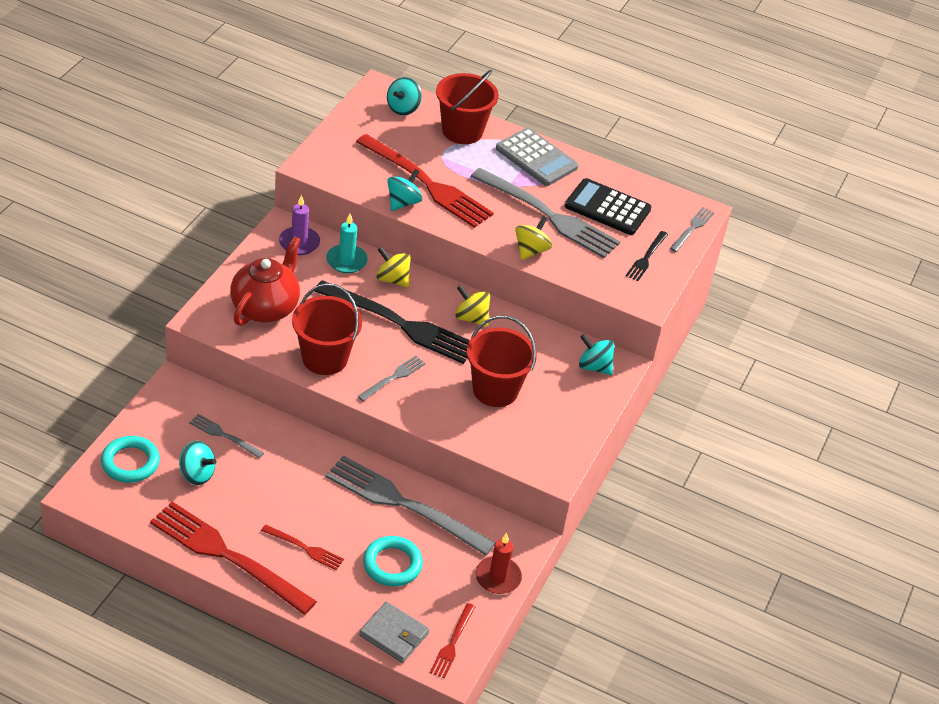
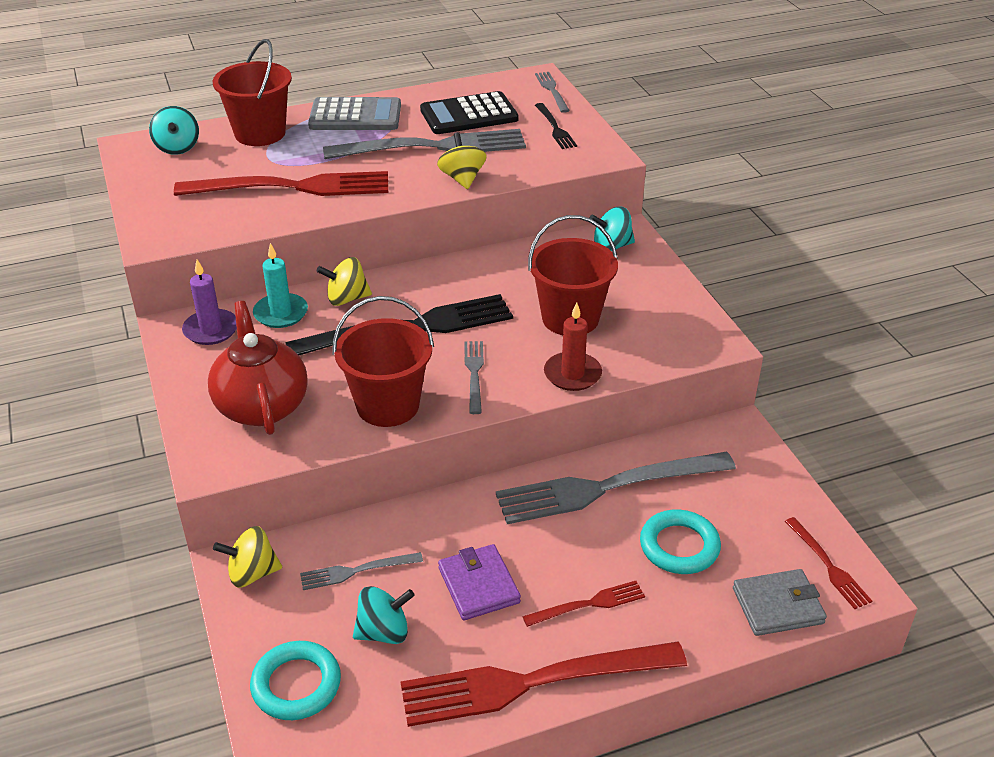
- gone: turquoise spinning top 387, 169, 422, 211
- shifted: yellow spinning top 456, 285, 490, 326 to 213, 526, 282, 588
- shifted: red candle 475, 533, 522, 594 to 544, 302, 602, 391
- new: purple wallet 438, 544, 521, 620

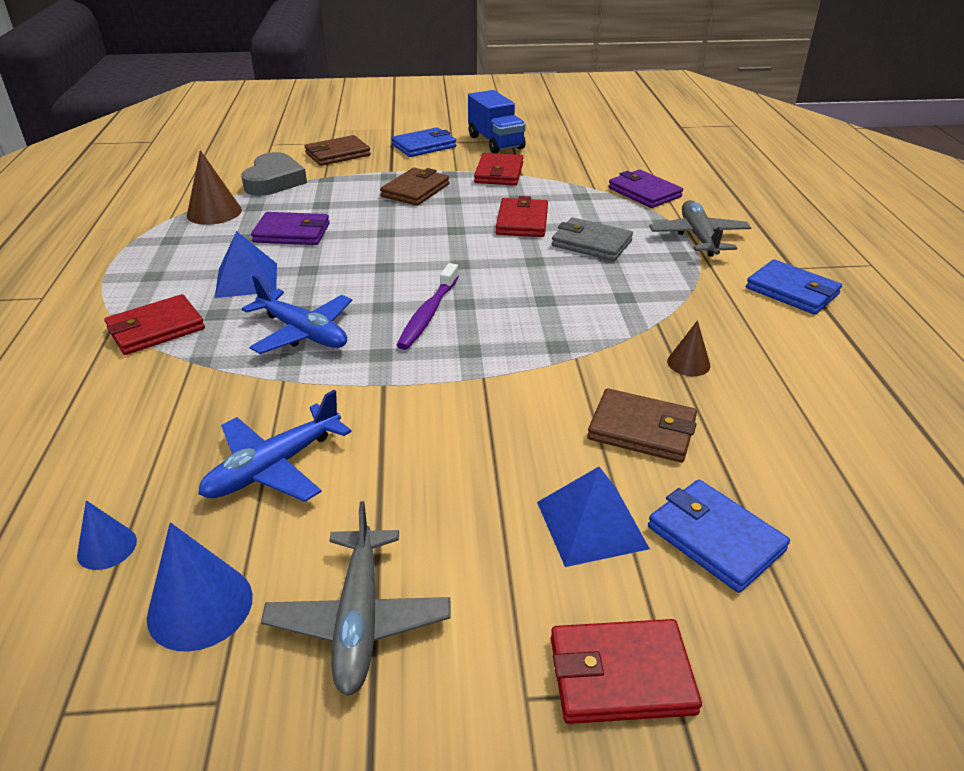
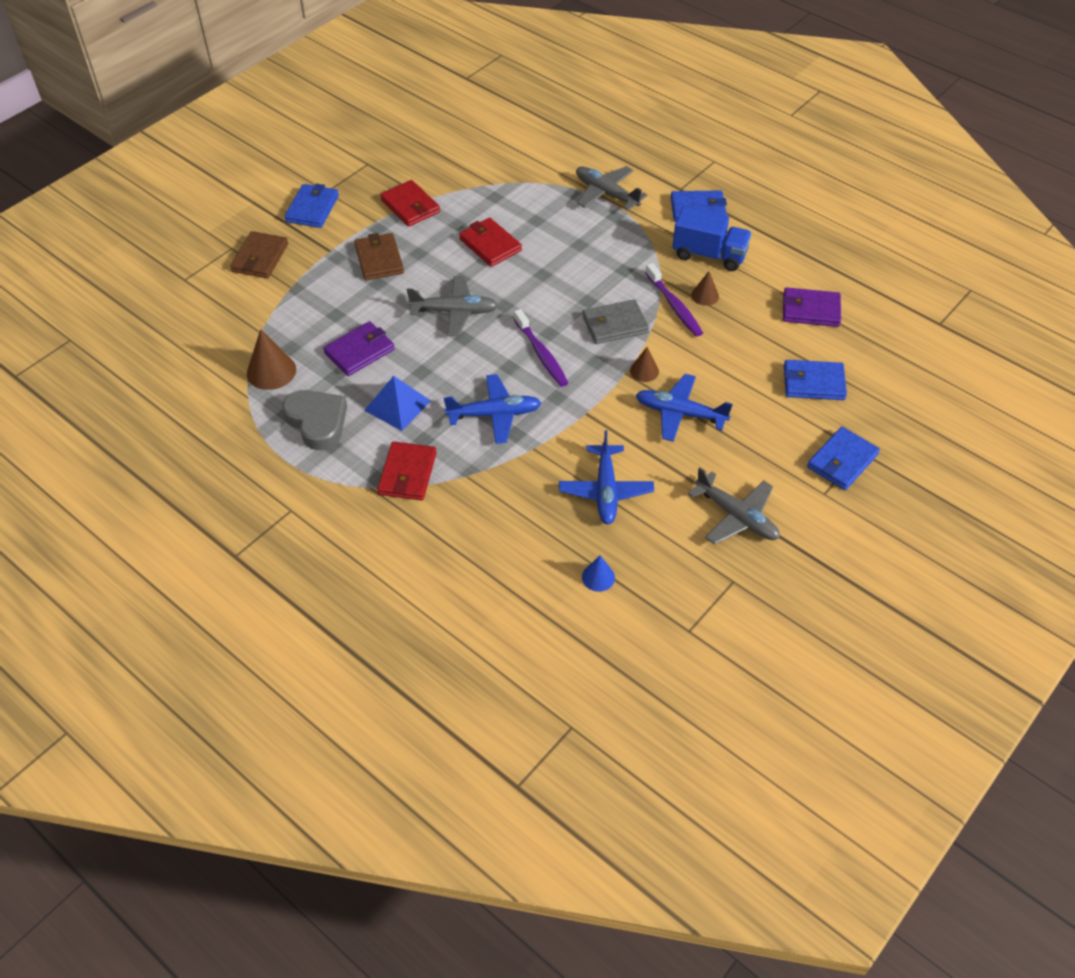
- shifted: blue truck 468, 90, 526, 153 to 672, 206, 752, 271
- shifted: grey heart 241, 152, 307, 196 to 282, 390, 347, 450
- shifted: purple wallet 608, 170, 683, 208 to 783, 287, 841, 327
- shifted: grey wallet 552, 218, 633, 261 to 582, 299, 649, 344
- gone: brown wallet 587, 388, 697, 463
- gone: blue pyramid 537, 467, 650, 567
- gone: blue cone 147, 522, 253, 652
- repainted: red wallet 551, 619, 702, 724 to blue wallet 807, 427, 880, 490
- new: purple toothbrush 645, 263, 703, 337
- new: grey plane 407, 276, 498, 336
- new: brown cone 630, 347, 659, 382
- new: blue plane 636, 374, 733, 442

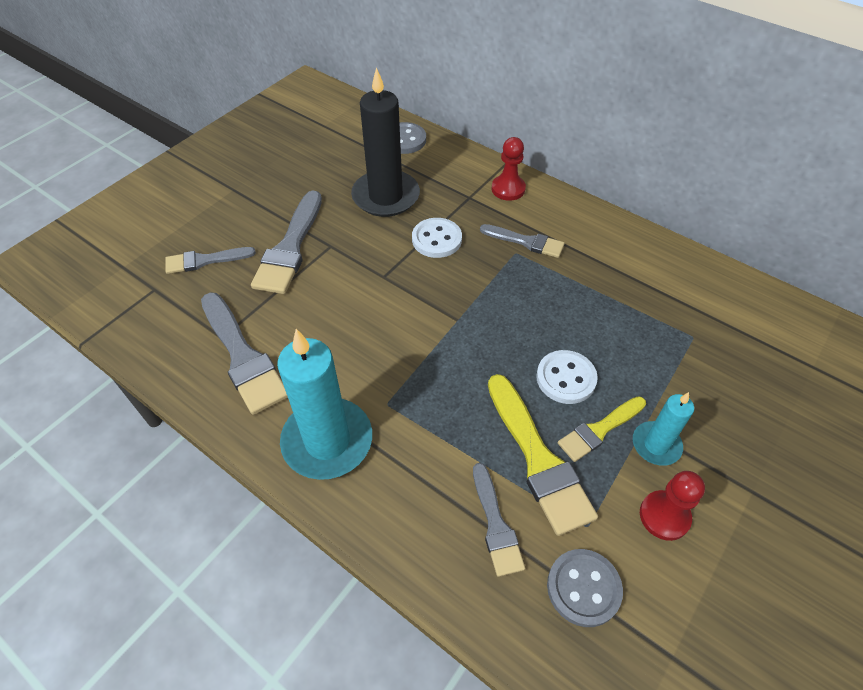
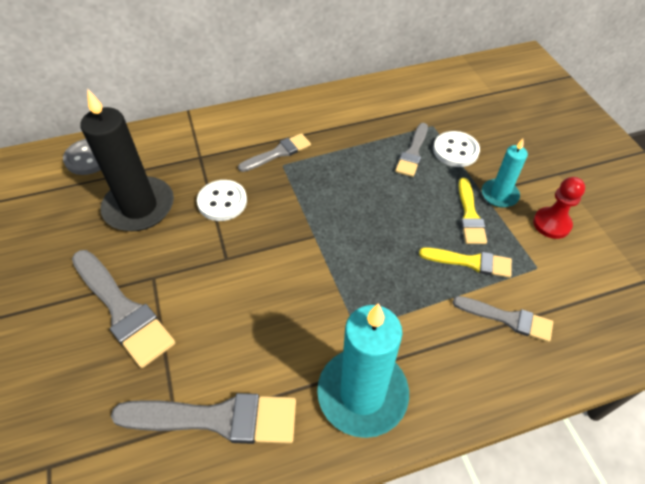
- gone: red pawn 492, 137, 526, 201
- shifted: grey brush 165, 247, 256, 274 to 395, 123, 428, 177
- shifted: white button 536, 350, 598, 404 to 433, 131, 480, 167
- scaled: yellow brush 488, 374, 598, 536 = 419, 247, 512, 278 x0.60
- gone: grey button 547, 549, 623, 627

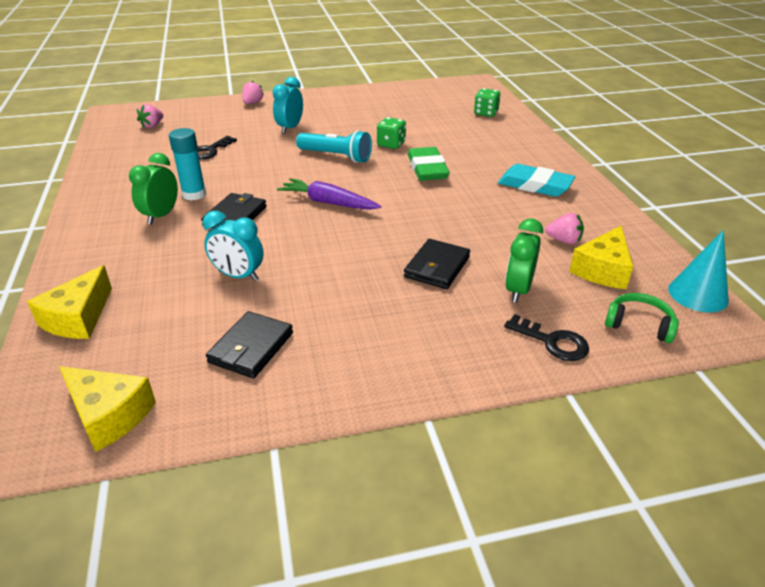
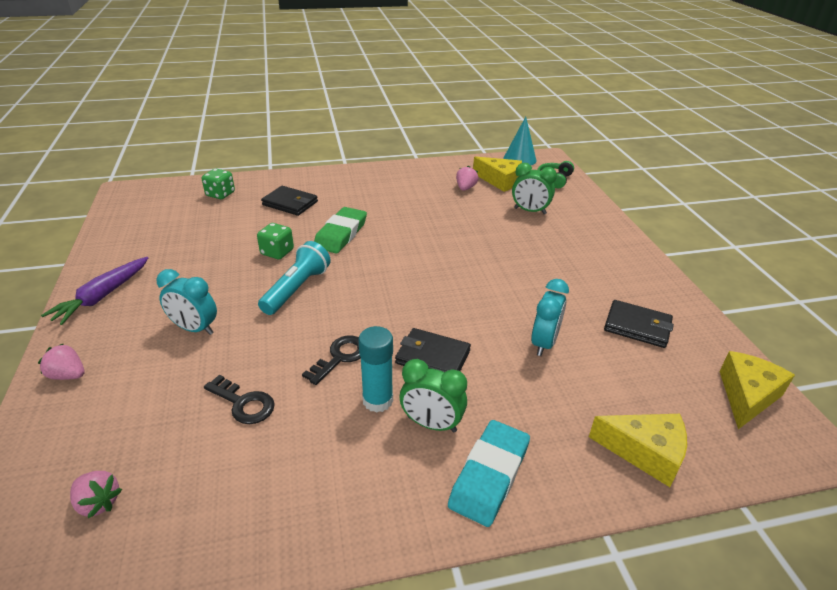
- rotated: green eraser 408, 147, 450, 181 = 314, 207, 367, 253 60 degrees counterclockwise
- shifted: turquoise eraser 498, 164, 575, 197 to 448, 420, 530, 527
- shifted: purple carrot 277, 178, 381, 210 to 41, 257, 148, 325
- shifted: black wallet 404, 239, 470, 289 to 261, 186, 318, 216
- shifted: black key 504, 314, 589, 361 to 302, 335, 361, 385

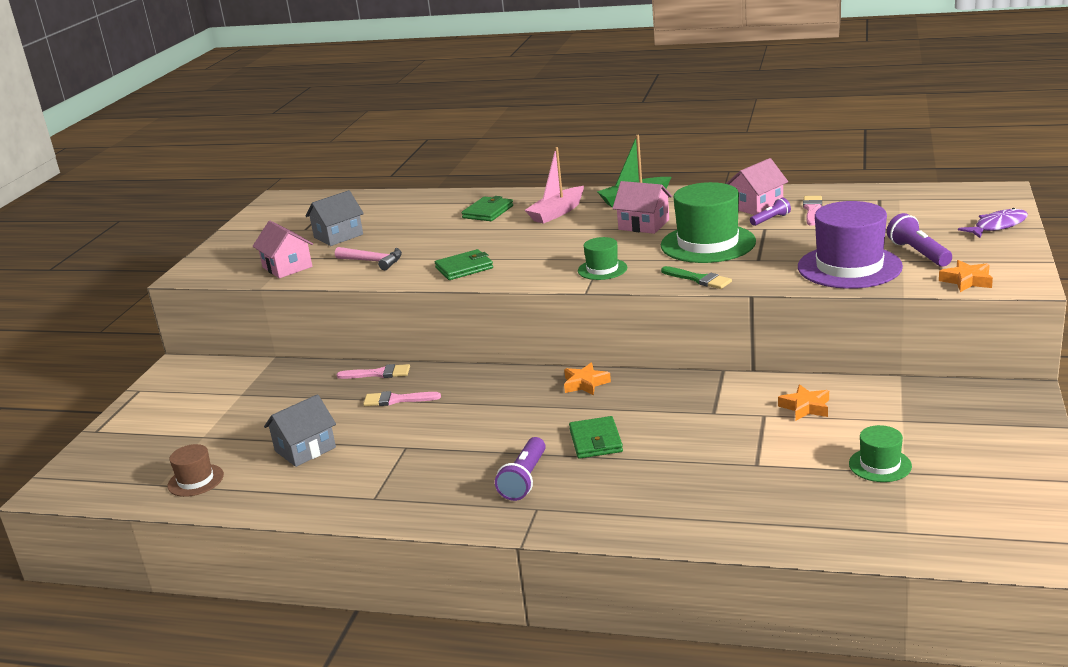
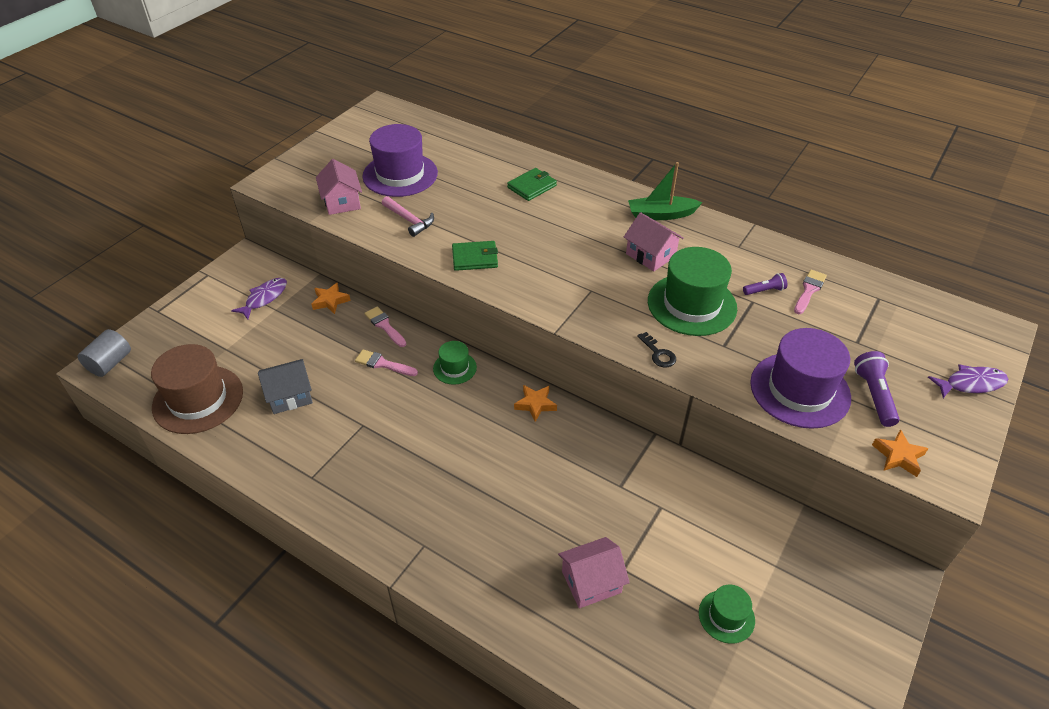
- gone: pink boat 525, 147, 584, 224
- shifted: pink house 726, 158, 788, 215 to 558, 537, 630, 608
- swapped: grey house 306, 190, 364, 246 to purple hat 363, 124, 438, 197
- shifted: green hat 578, 237, 627, 280 to 433, 341, 477, 385
- swapped: green brush 661, 266, 732, 289 to black key 637, 332, 676, 368
- rotated: pink brush 337, 364, 410, 379 = 364, 306, 406, 347 150 degrees counterclockwise
- shifted: orange star 778, 384, 829, 420 to 312, 283, 351, 314
- gone: green wallet 569, 416, 623, 459
- gone: purple flashlight 495, 437, 546, 501
- scaled: brown hat 168, 444, 224, 497 = 151, 344, 243, 434 x1.94
- new: purple fish 231, 278, 287, 320
- new: grey cylinder 78, 329, 131, 377

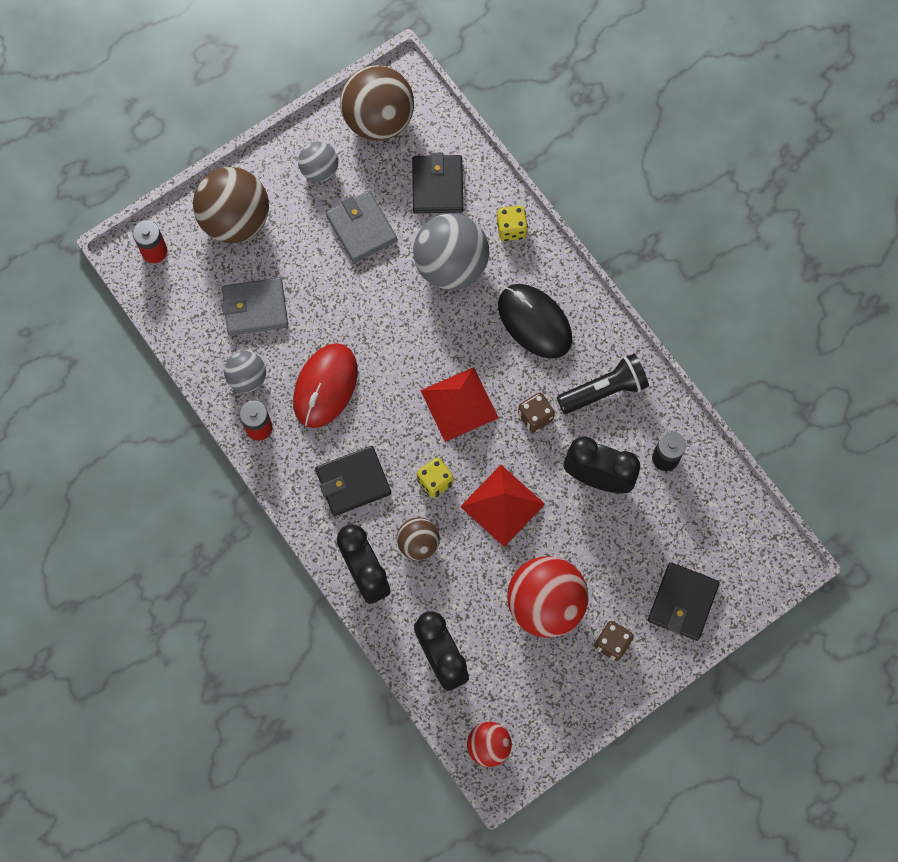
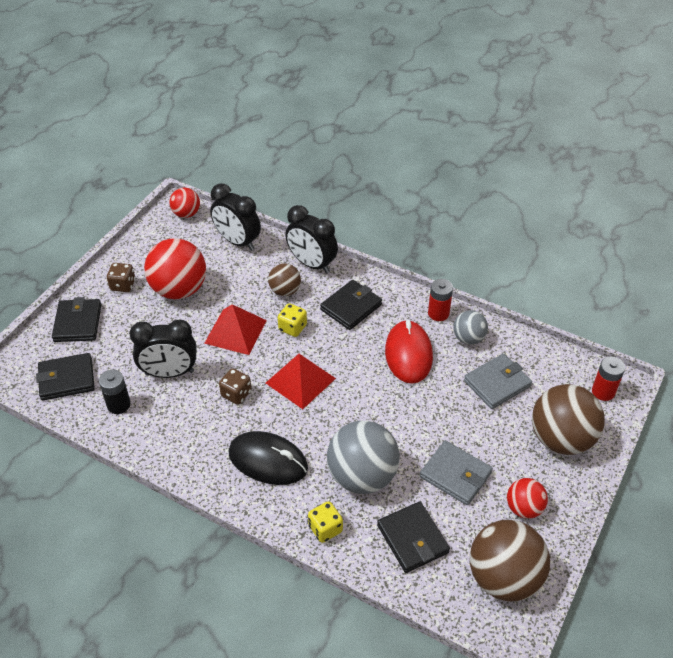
- repainted: grey ball 298, 141, 338, 182 to red ball 507, 478, 548, 519
- gone: black flashlight 557, 354, 649, 414
- new: black wallet 36, 353, 95, 401

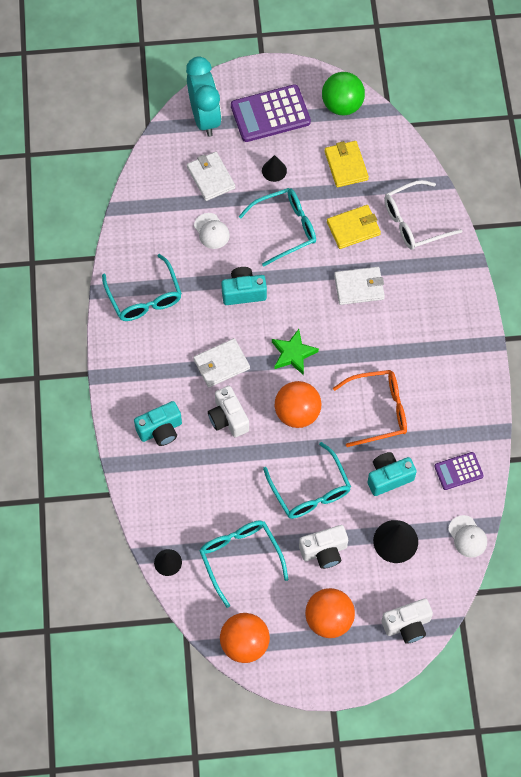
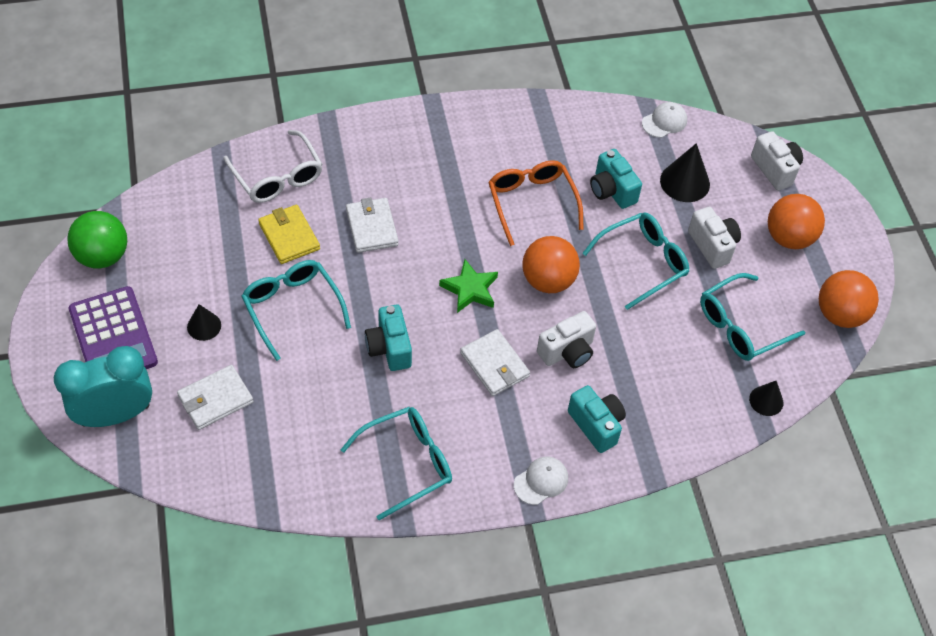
- gone: yellow wallet 325, 141, 369, 187
- shifted: white cap 194, 213, 230, 249 to 514, 456, 568, 505
- gone: purple calculator 434, 452, 484, 490

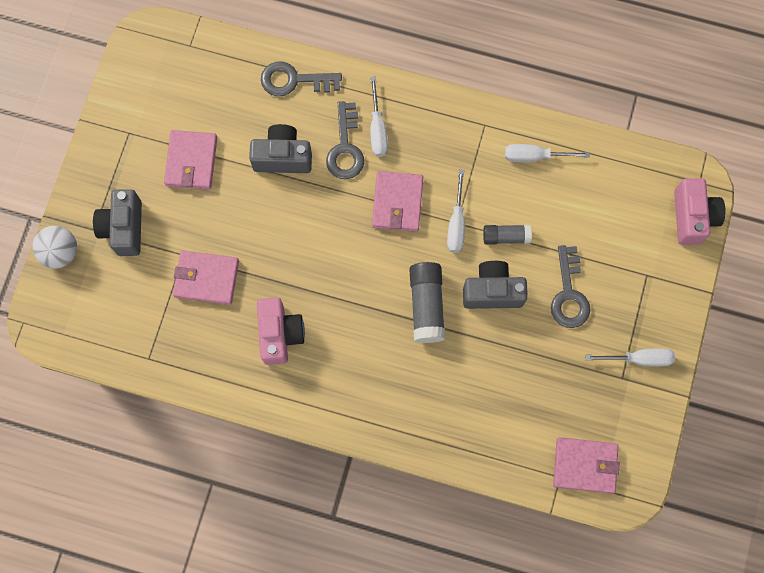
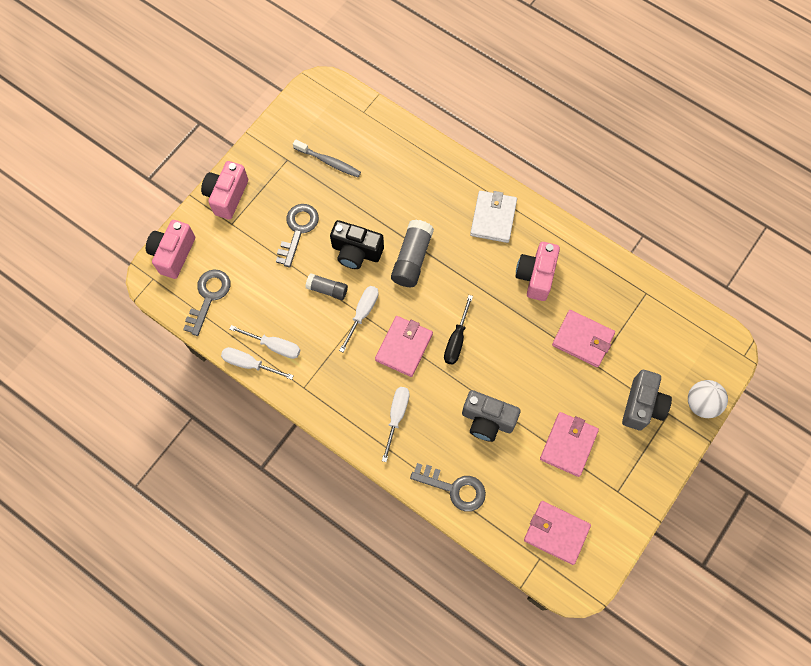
- shifted: grey key 326, 101, 364, 179 to 183, 269, 230, 336
- repainted: grey camera 463, 261, 528, 309 to black camera 330, 220, 384, 269
- shifted: white screwdriver 585, 348, 675, 367 to 221, 347, 294, 380
- shifted: pink wallet 553, 437, 620, 494 to 524, 501, 591, 565
- new: grey toothbrush 293, 139, 361, 177
- new: pink camera 201, 161, 248, 220
- new: white wallet 470, 191, 517, 243
- new: black screwdriver 444, 295, 473, 365

